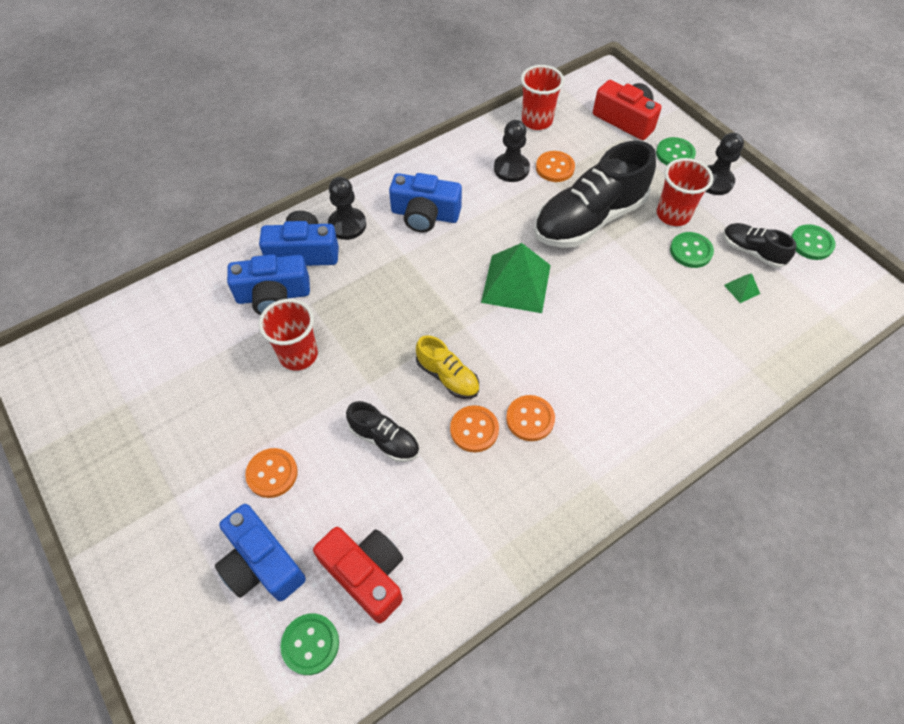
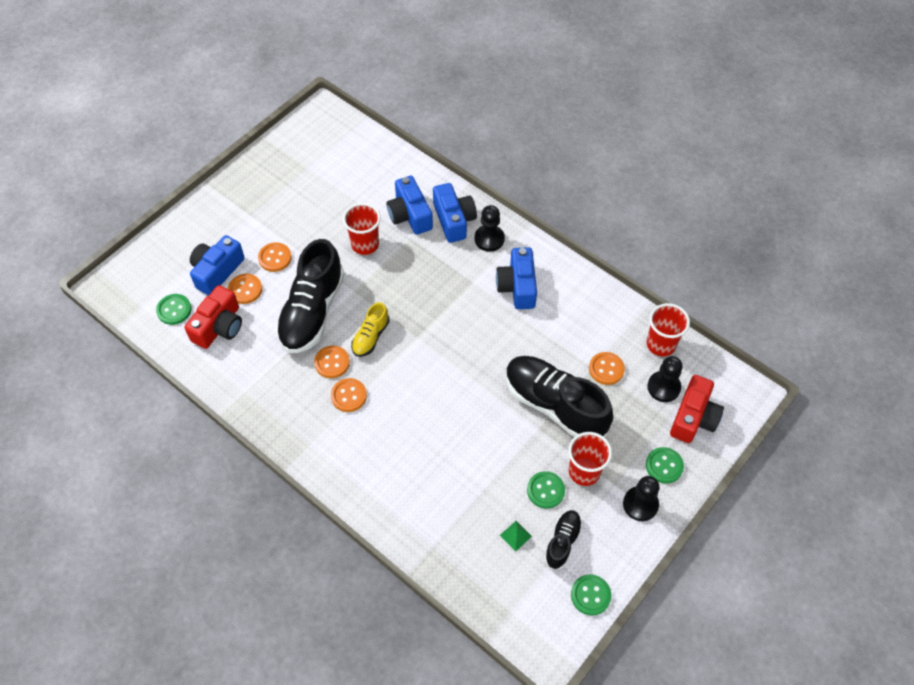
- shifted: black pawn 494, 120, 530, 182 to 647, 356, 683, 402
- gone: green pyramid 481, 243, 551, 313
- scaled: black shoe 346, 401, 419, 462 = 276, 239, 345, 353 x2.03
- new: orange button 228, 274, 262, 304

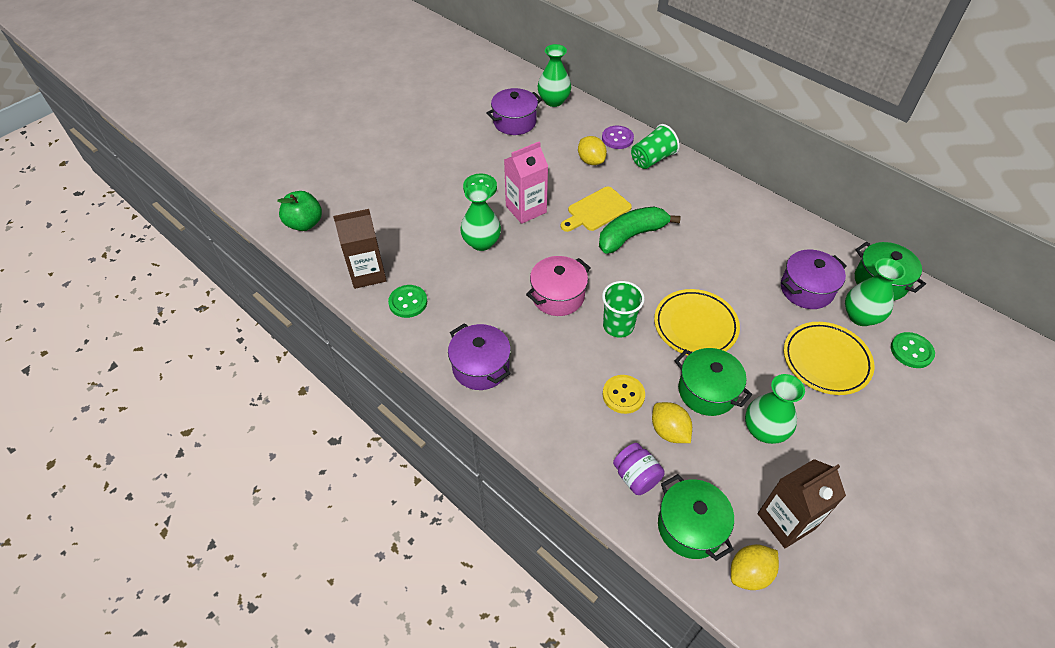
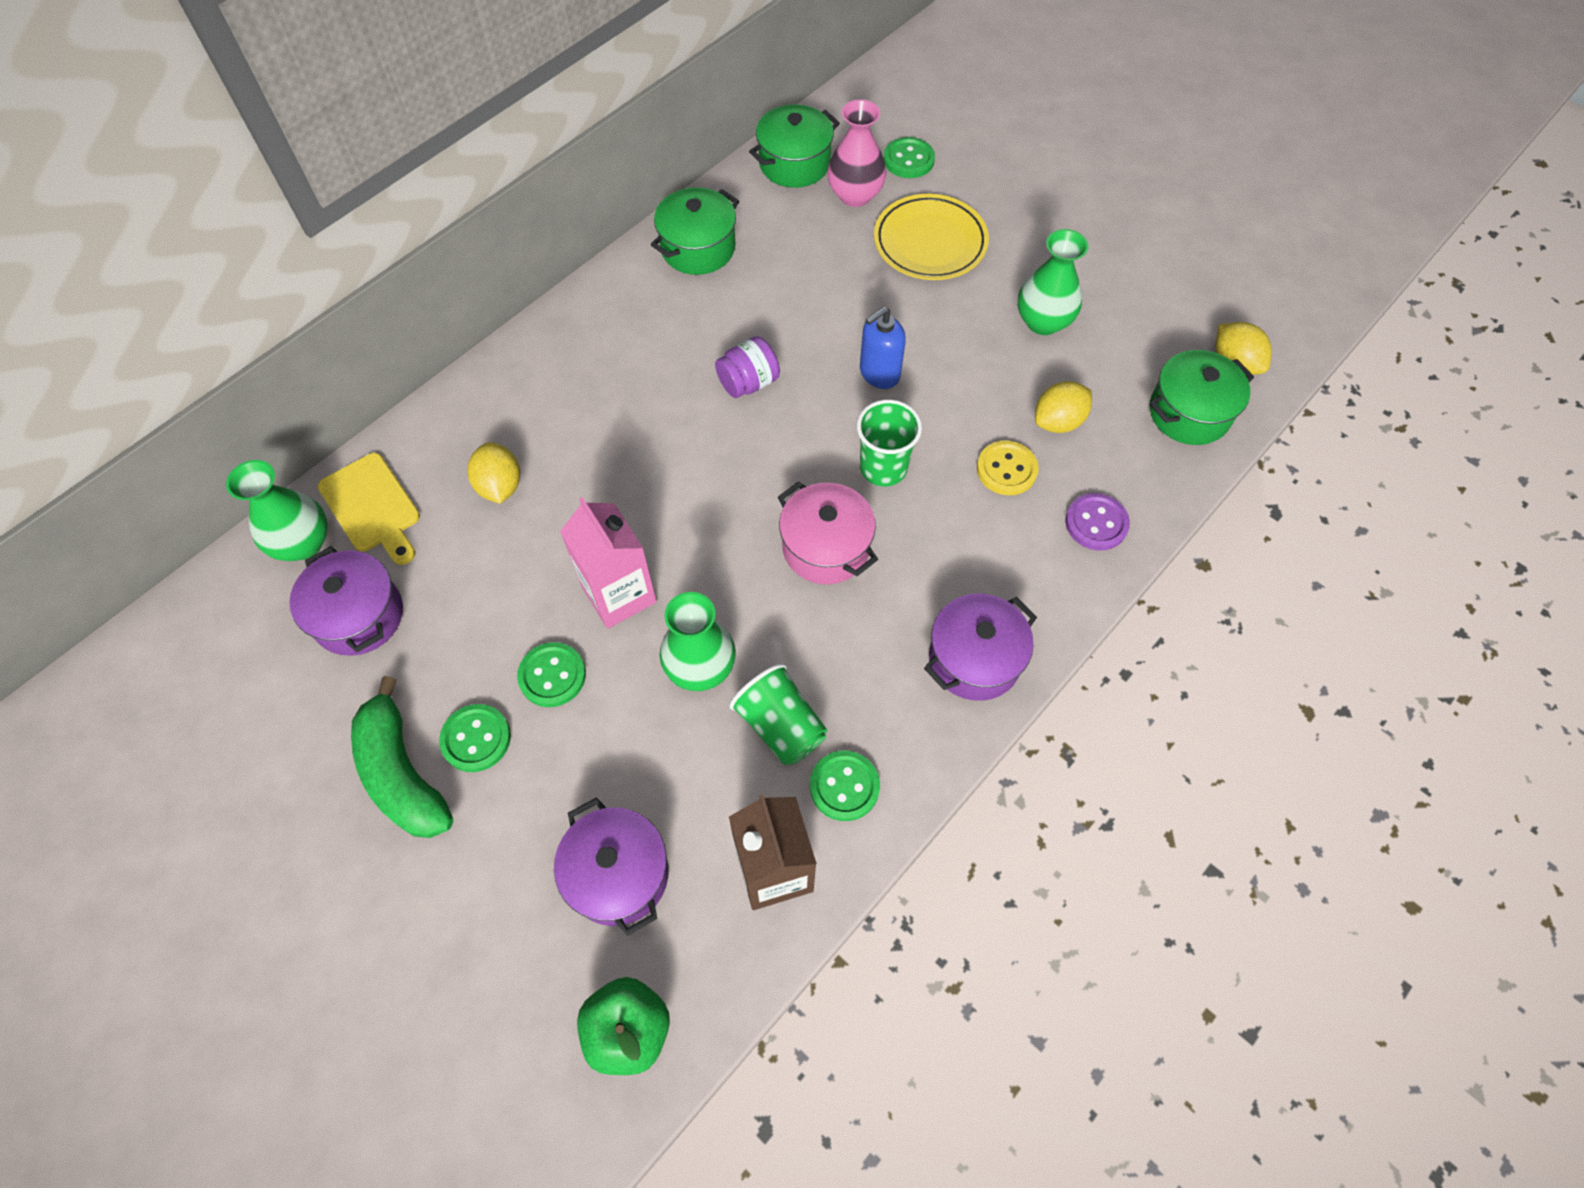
- shifted: green cup 631, 124, 680, 169 to 729, 663, 827, 765
- shifted: purple button 602, 126, 634, 149 to 1065, 493, 1130, 550
- rotated: yellow lemon 578, 136, 607, 165 = 467, 442, 520, 504 75 degrees counterclockwise
- shifted: yellow cutting board 561, 186, 632, 232 to 318, 453, 420, 565
- shifted: green banana 599, 207, 681, 254 to 351, 676, 453, 838
- shifted: purple pot 781, 250, 847, 309 to 554, 797, 669, 936
- repainted: green vase 845, 258, 906, 326 to pink vase 827, 99, 886, 207
- swapped: yellow plate 654, 289, 740, 356 to blue soap dispenser 860, 307, 906, 389
- shifted: green pot 675, 348, 752, 416 to 651, 187, 739, 275
- shifted: purple jar 613, 443, 665, 495 to 715, 336, 780, 398
- gone: brown carton 758, 459, 846, 548
- new: green button 439, 704, 511, 772

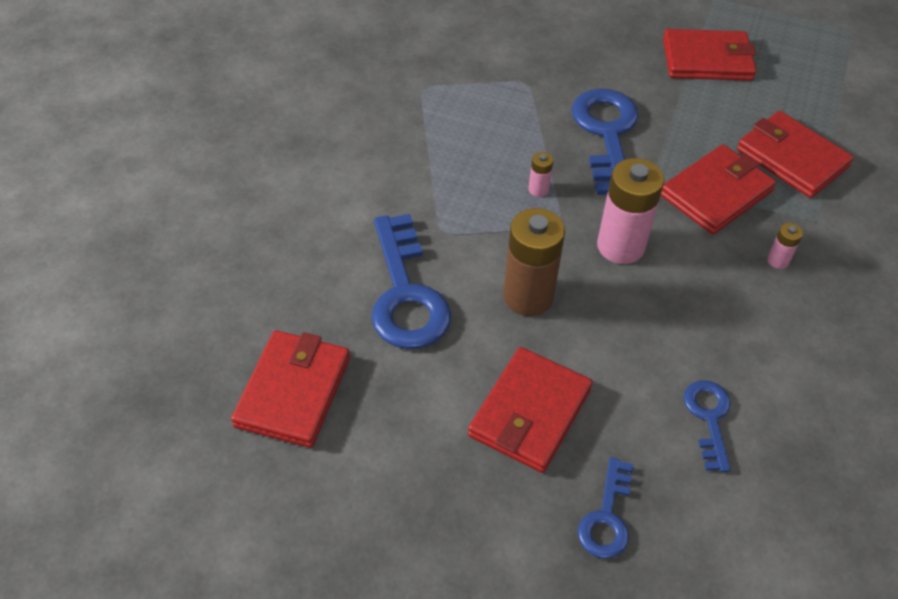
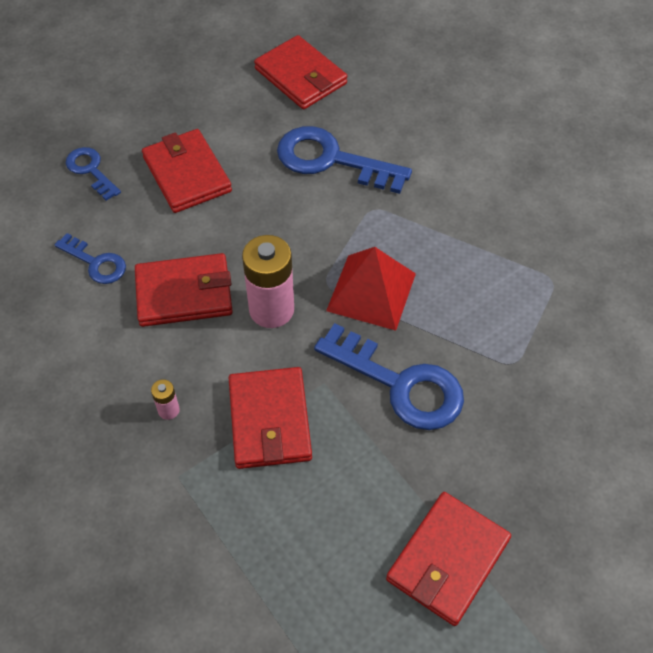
- shifted: red wallet 737, 111, 854, 198 to 135, 253, 233, 327
- swapped: pink battery 528, 152, 553, 197 to red pyramid 326, 247, 416, 331
- gone: brown battery 503, 208, 565, 316

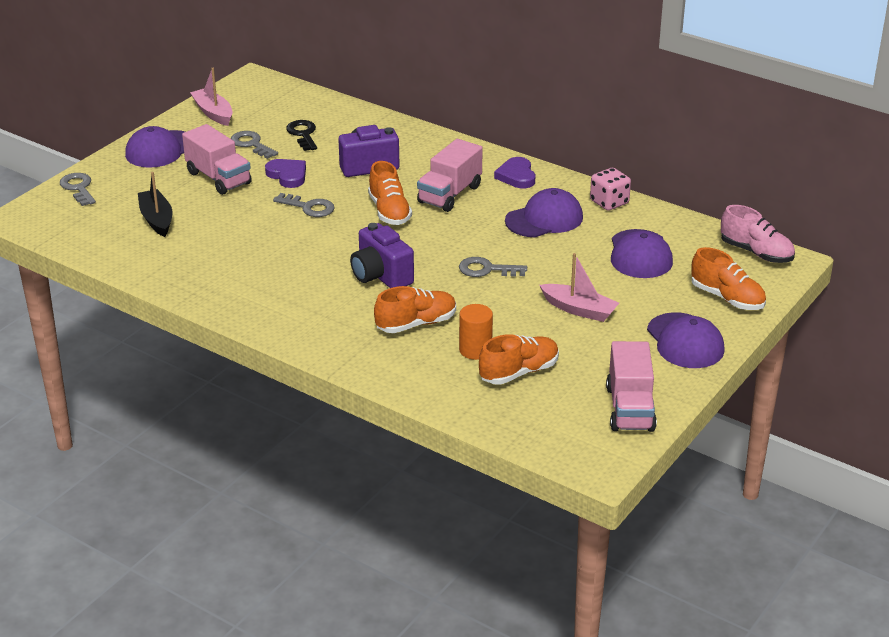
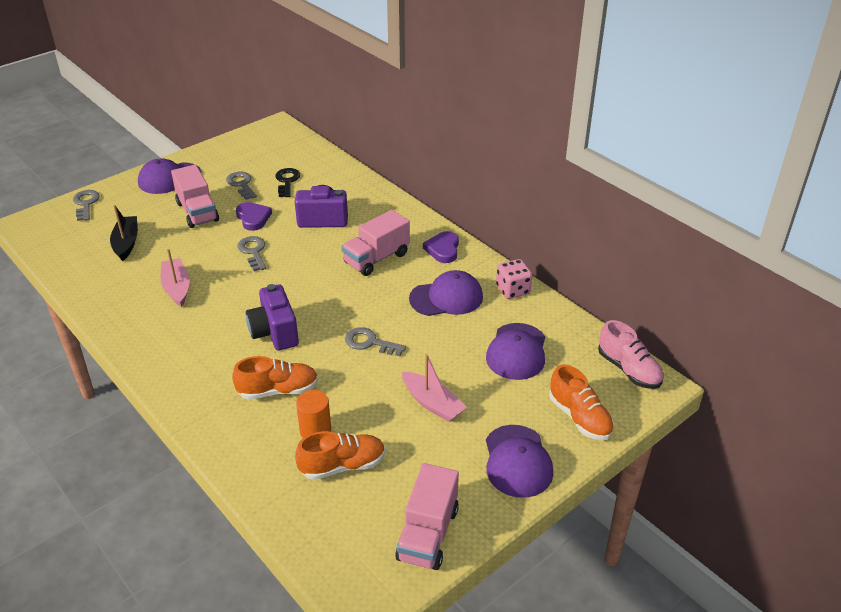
- shifted: pink boat 190, 68, 233, 126 to 161, 249, 190, 307
- gone: orange shoe 368, 161, 412, 225
- rotated: grey key 273, 193, 335, 217 = 237, 236, 266, 271 150 degrees counterclockwise

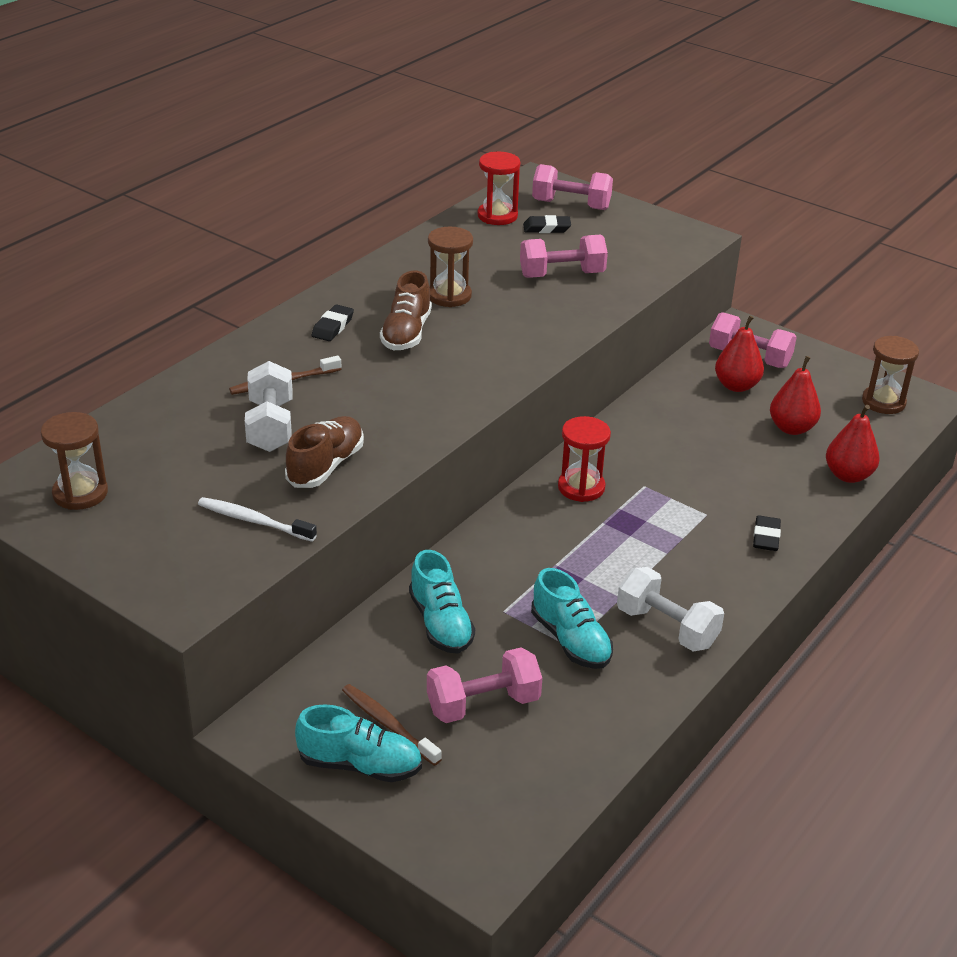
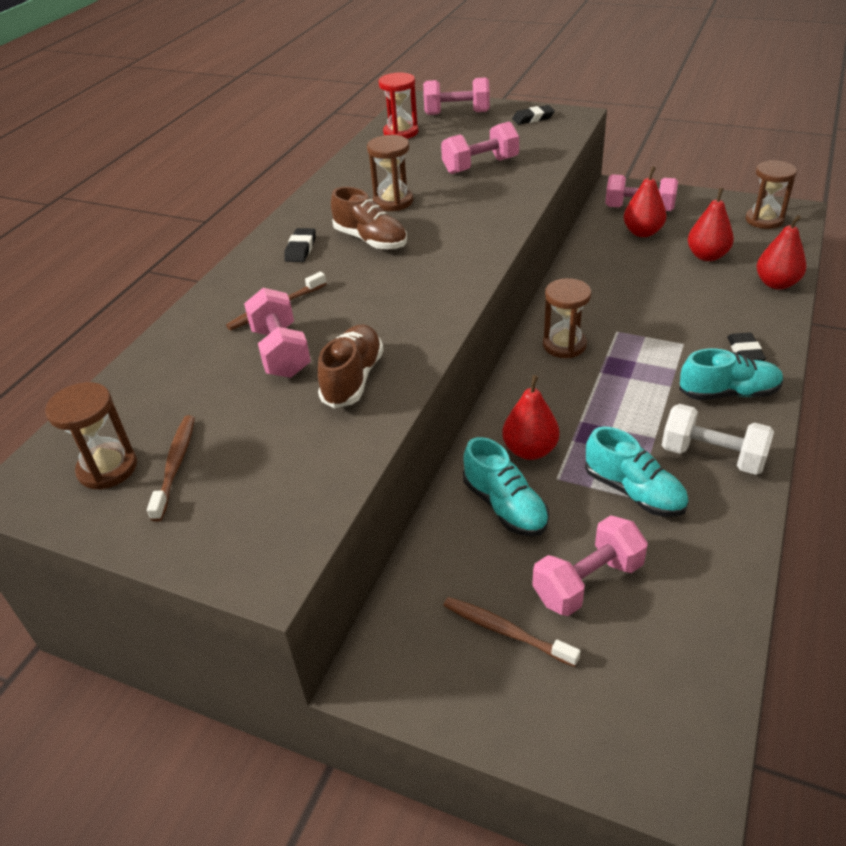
- shifted: black eraser 523, 215, 571, 233 to 512, 105, 555, 125
- rotated: brown shoe 380, 271, 432, 350 = 331, 187, 407, 250 45 degrees counterclockwise
- repainted: white dumbbell 245, 361, 293, 452 to pink dumbbell 244, 288, 311, 378
- repainted: red hourglass 558, 416, 611, 502 to brown hourglass 543, 278, 591, 358
- gone: white toothbrush 198, 497, 317, 542
- shifted: turquoise shoe 295, 704, 422, 782 to 679, 348, 784, 400
- new: red pear 502, 375, 560, 460
- new: brown toothbrush 147, 415, 195, 522

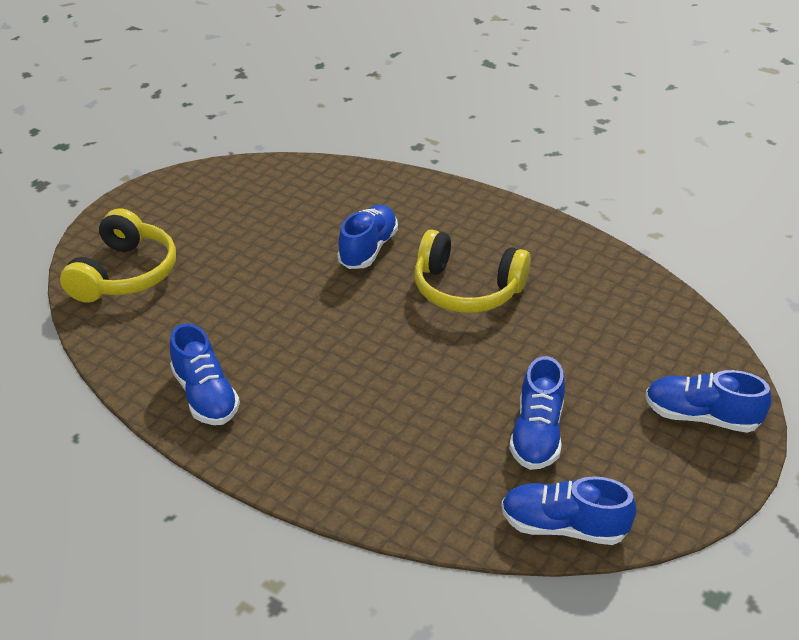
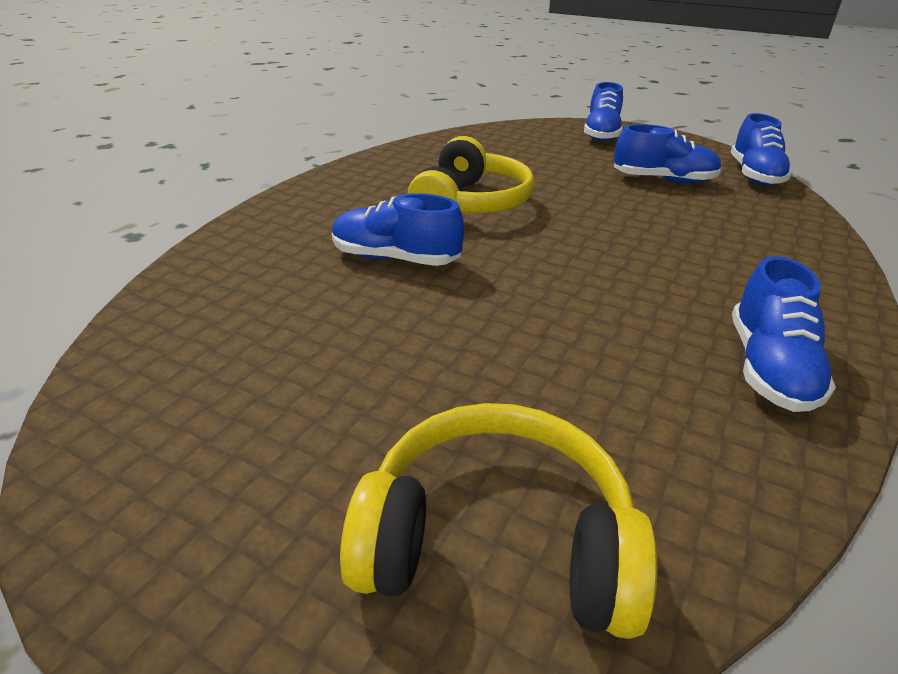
- rotated: blue shoe 170, 323, 240, 425 = 732, 256, 836, 412 135 degrees clockwise

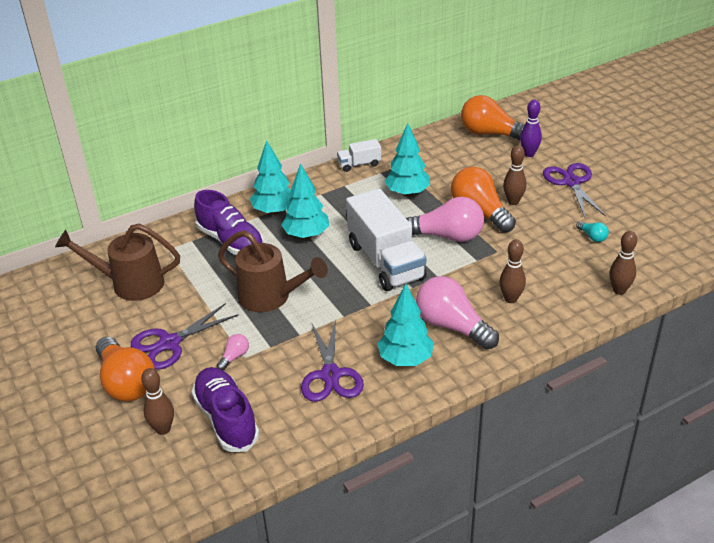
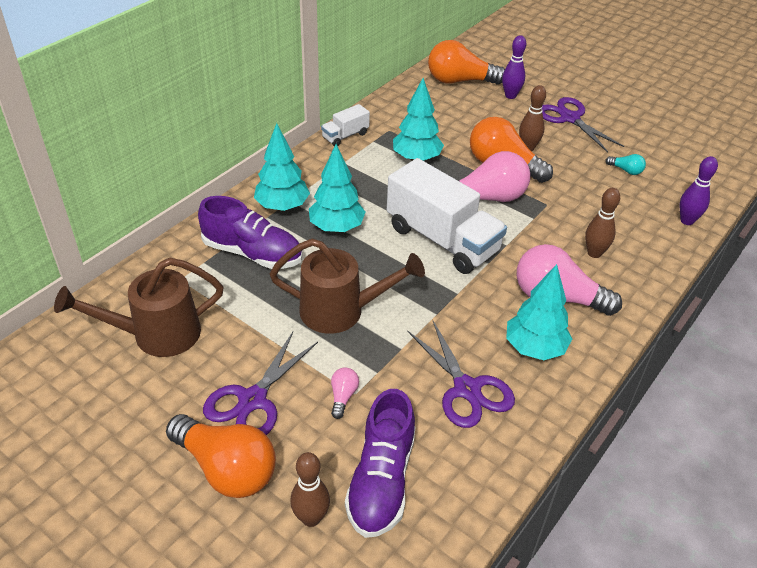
- repainted: brown bowling pin 609, 231, 637, 295 to purple bowling pin 680, 156, 718, 225
- rotated: purple shoe 192, 367, 259, 452 = 345, 389, 416, 538 120 degrees counterclockwise

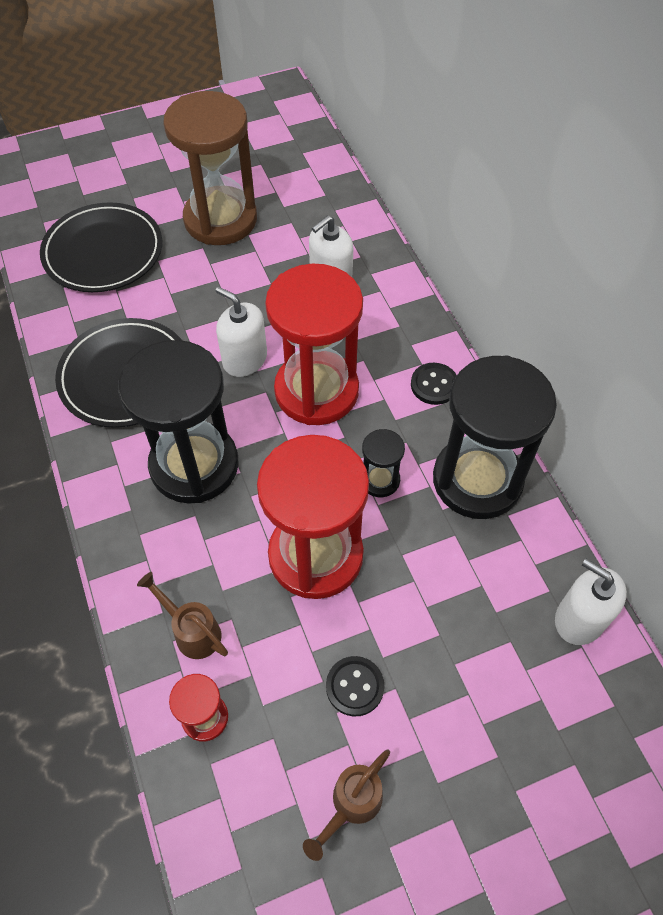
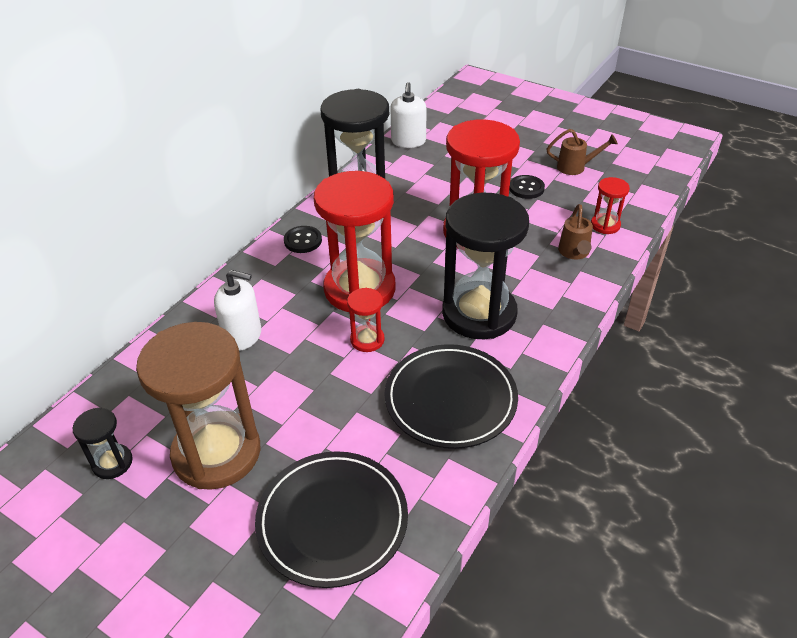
- swapped: white soap dispenser 216, 287, 267, 377 to red hourglass 347, 288, 385, 352
- shifted: black hourglass 362, 429, 405, 497 to 73, 407, 133, 479

